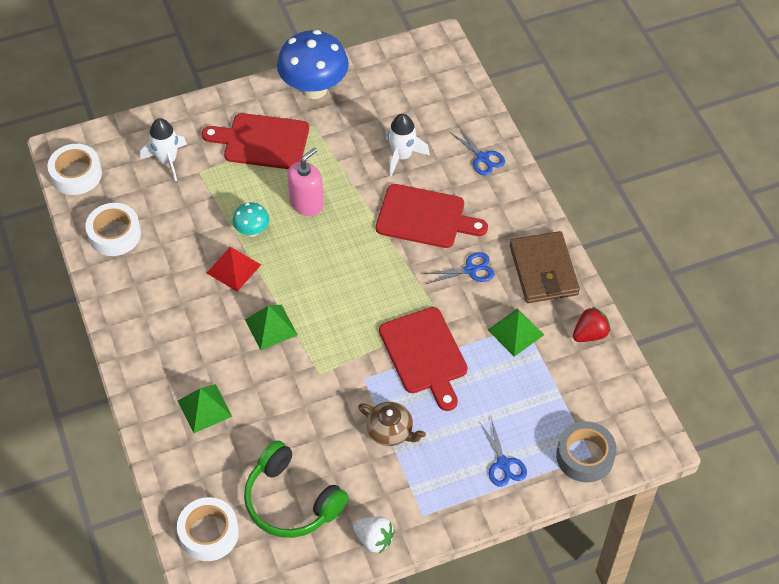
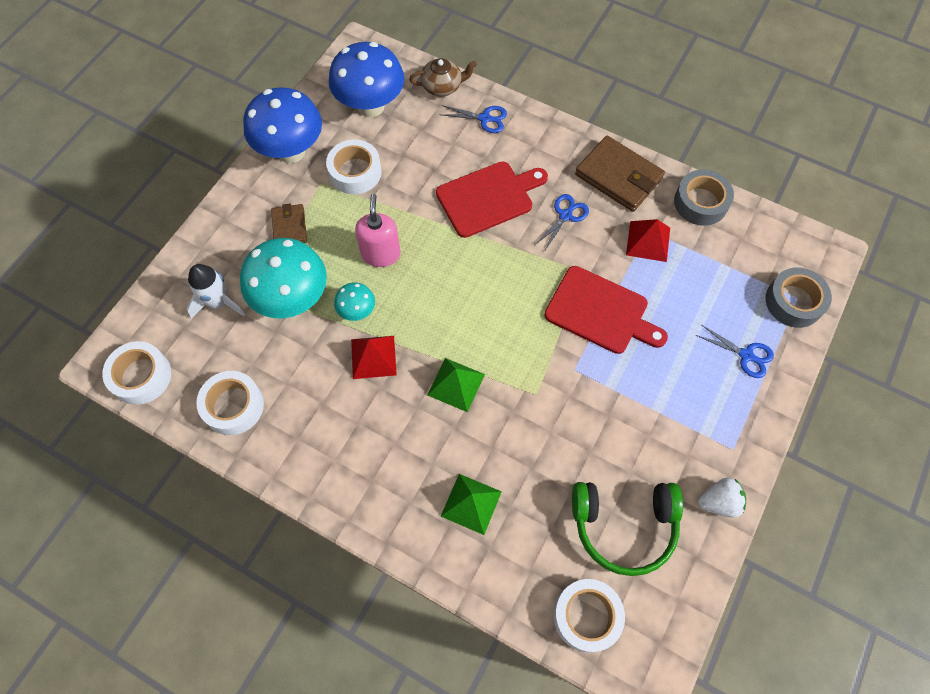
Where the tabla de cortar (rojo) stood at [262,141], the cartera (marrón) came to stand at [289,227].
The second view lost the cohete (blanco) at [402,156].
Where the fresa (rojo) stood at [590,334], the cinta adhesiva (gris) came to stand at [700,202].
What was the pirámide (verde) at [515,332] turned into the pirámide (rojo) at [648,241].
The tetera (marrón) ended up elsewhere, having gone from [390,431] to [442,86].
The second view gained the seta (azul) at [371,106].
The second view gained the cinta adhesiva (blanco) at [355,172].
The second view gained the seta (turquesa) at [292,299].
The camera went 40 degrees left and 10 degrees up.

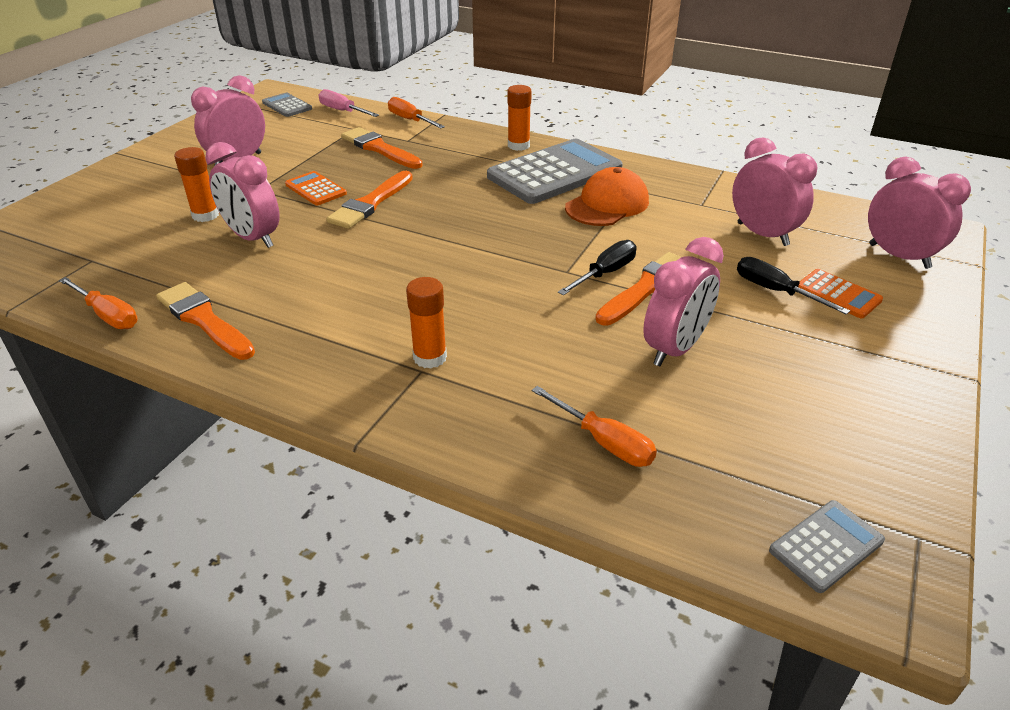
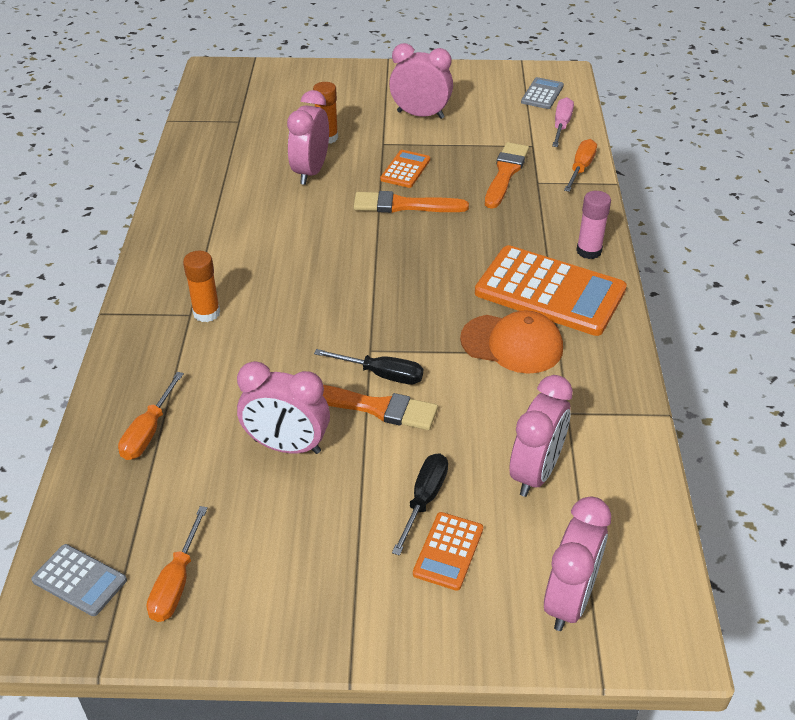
What was the barra de pegamento (naranja) at [518,145] turned into the barra de pegamento (rosa) at [589,251].
What was the calculadora (gris) at [555,173] turned into the calculadora (naranja) at [550,292].
The destornillador (naranja) ended up elsewhere, having gone from [108,315] to [176,582].
The second view lost the pincel (naranja) at [204,320].
The camera went 65 degrees right and 5 degrees up.

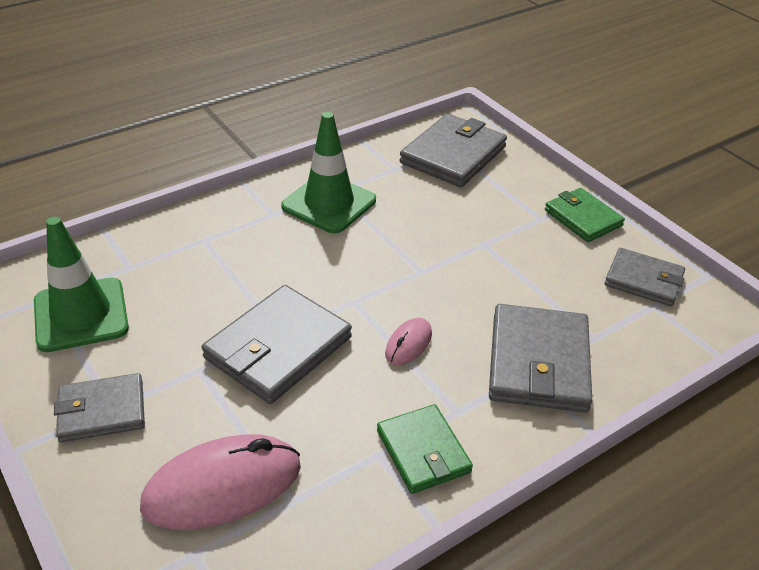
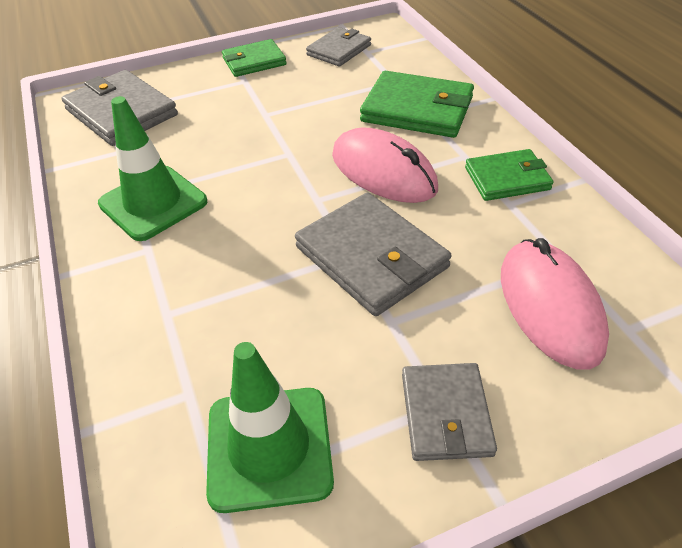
What was the cartera (gris) at [538,363] turned into the cartera (verde) at [417,109].
The size of the ratón (rosa) at [408,344] changed by a factor of 2.03.
The camera went 75 degrees left and 5 degrees up.

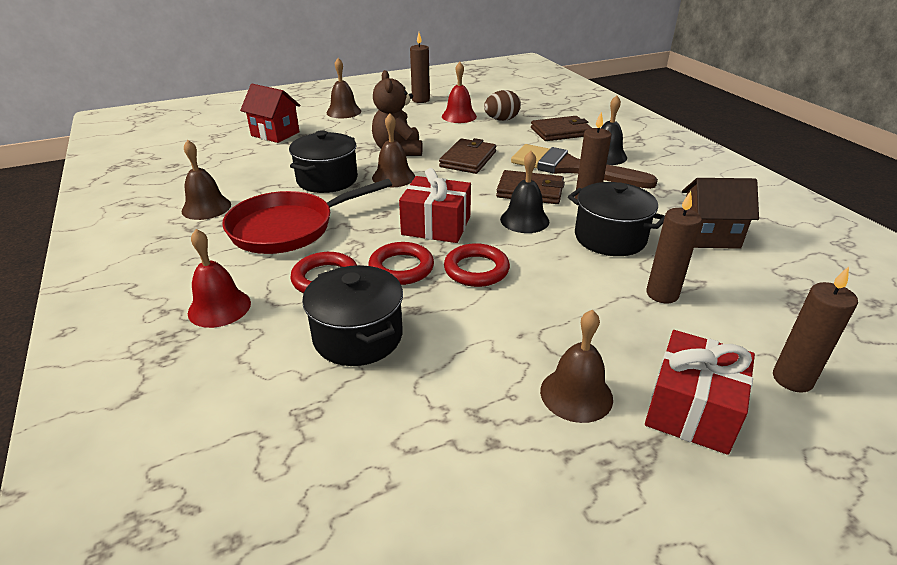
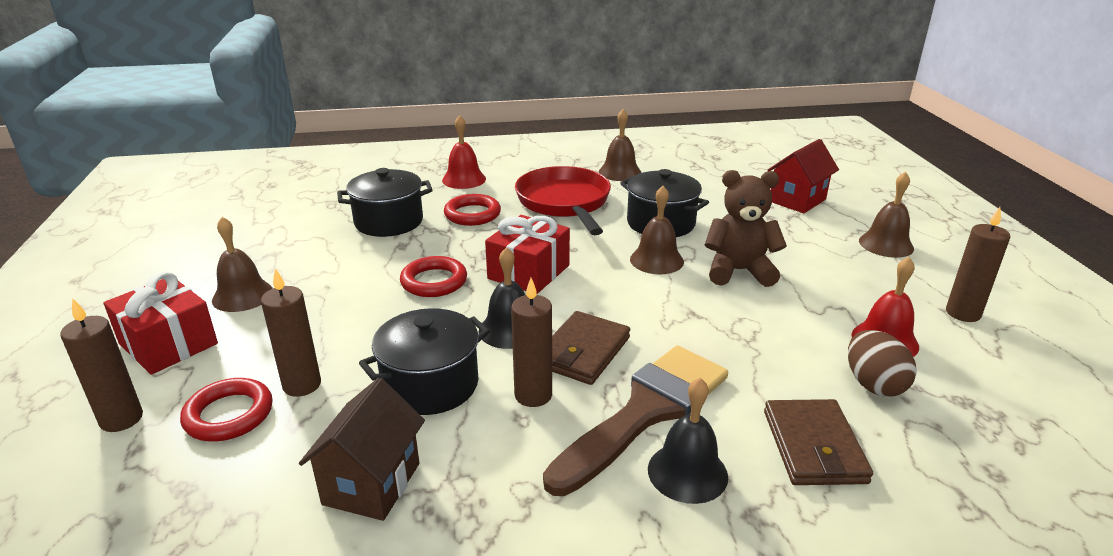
The second view lost the cartera (marrón) at [468,159].
The anillo (rojo) ended up elsewhere, having gone from [401,268] to [229,415].
The camera went 105 degrees right and 5 degrees down.

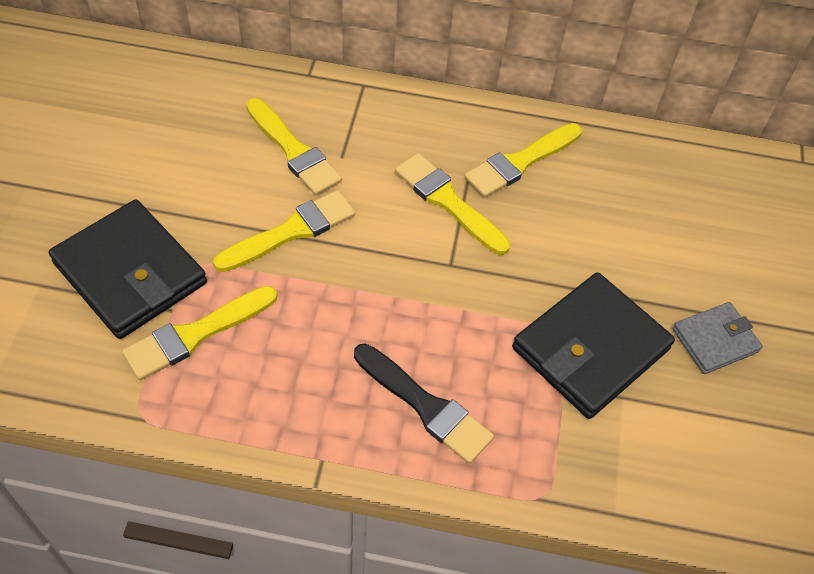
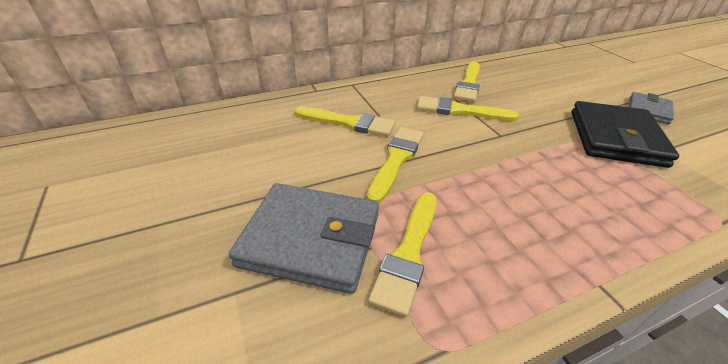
What was the cartera (negro) at [130,273] turned into the cartera (gris) at [311,239].
The second view lost the pincel (negro) at [425,406].
The camera went 30 degrees left and 15 degrees down.

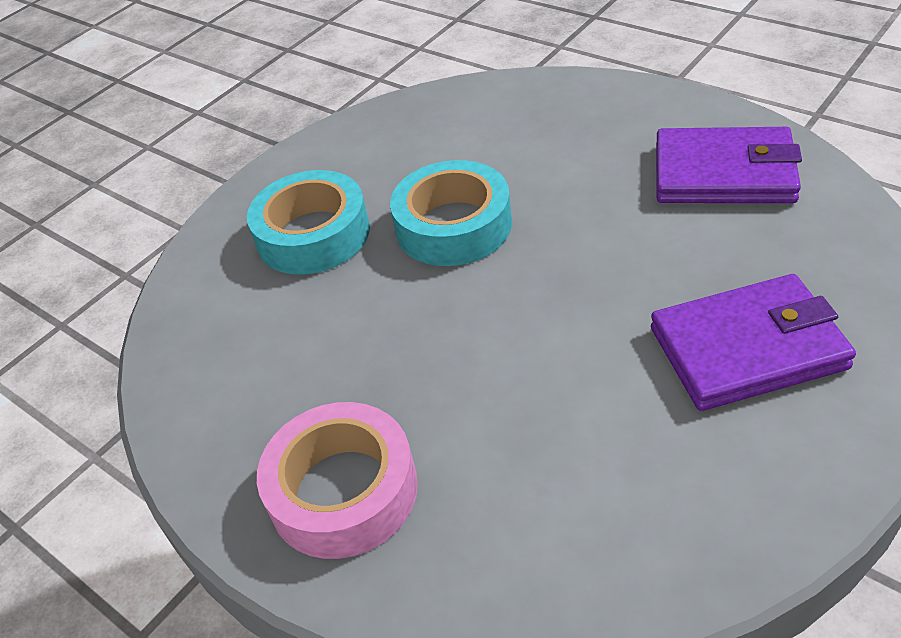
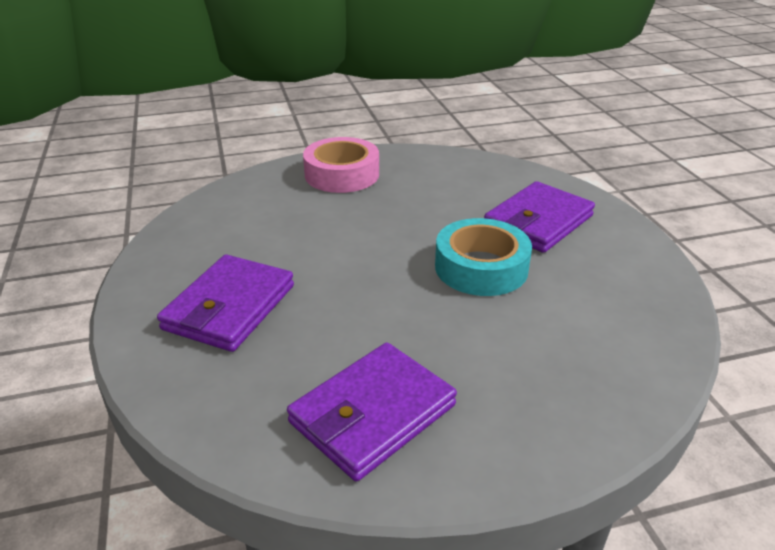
Where the cinta adhesiva (turquesa) stood at [313,234], the cartera (morado) came to stand at [538,222].
The camera went 120 degrees right and 10 degrees down.

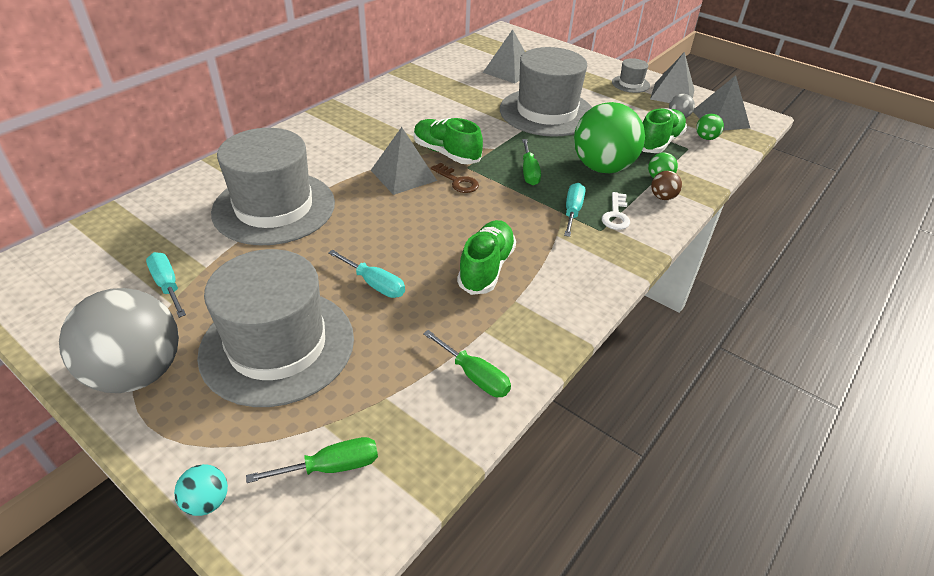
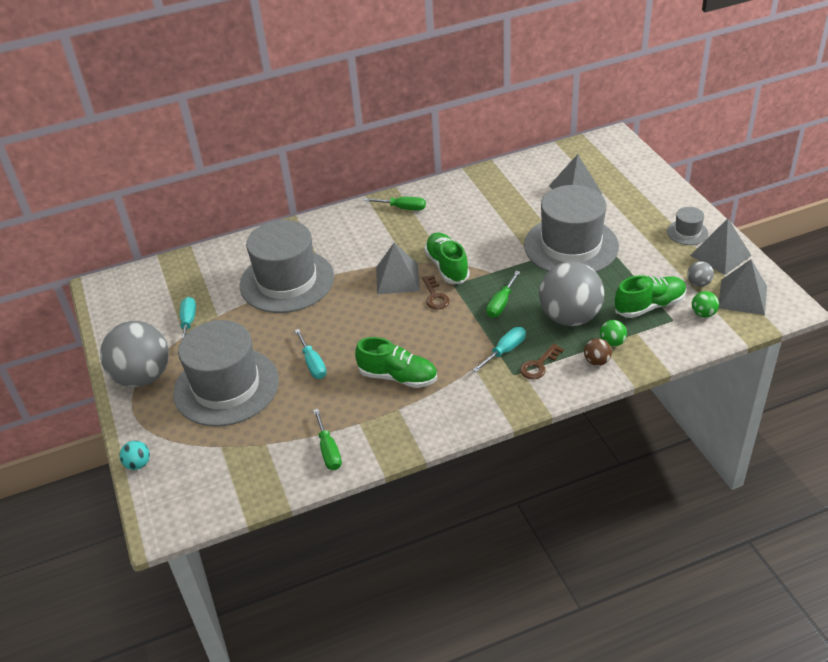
What was the pelota (verde) at [602,167] turned into the pelota (gris) at [570,317].
What was the llave (blanco) at [616,215] turned into the llave (marrón) at [539,365].
The zapato (verde) at [486,268] ended up facing another way, 60 degrees clockwise from before.
The destornillador (verde) ended up elsewhere, having gone from [332,467] to [403,208].
The camera went 35 degrees right and 0 degrees up.

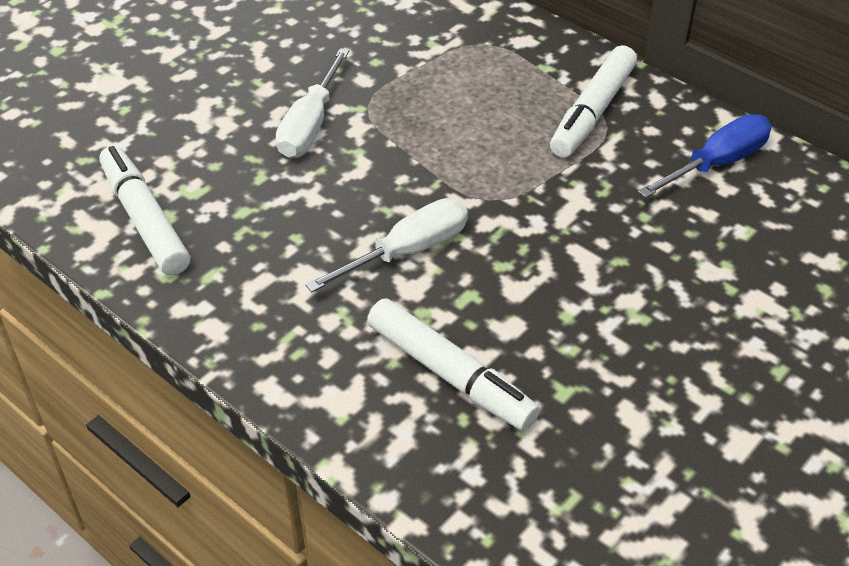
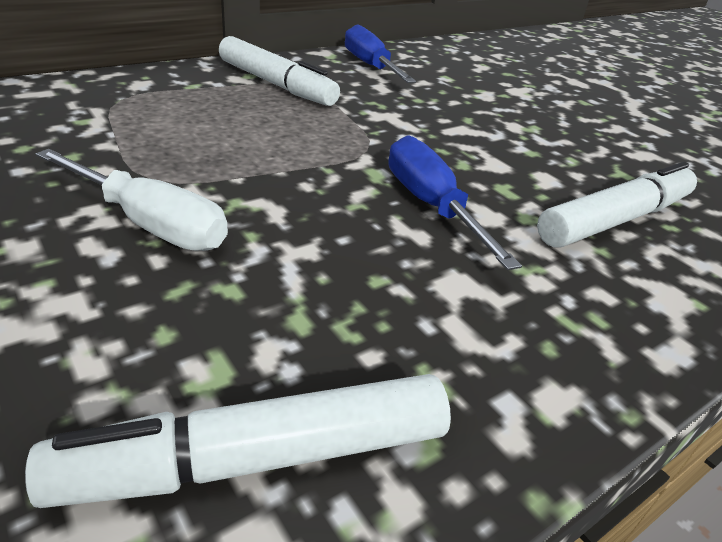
What was the destornillador (blanco) at [407,251] turned into the destornillador (azul) at [431,206].
The camera went 80 degrees left and 10 degrees down.

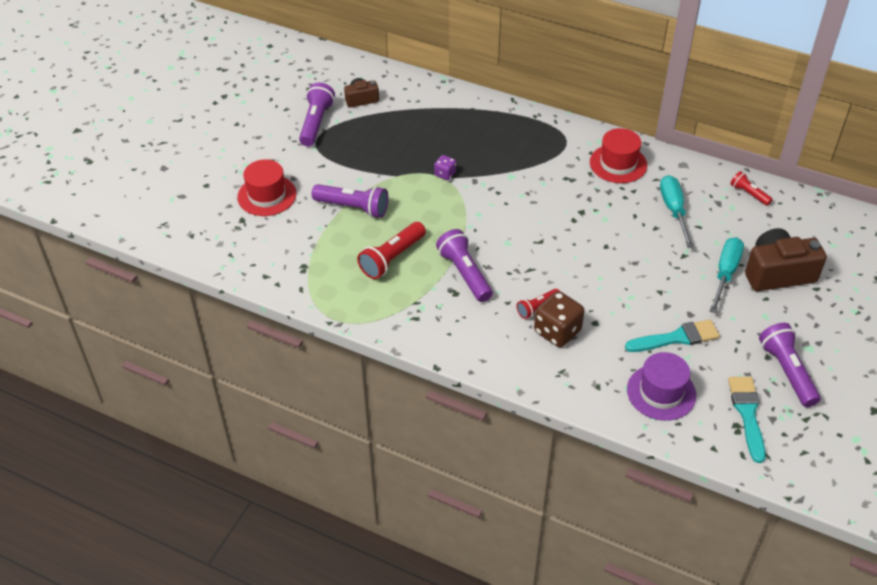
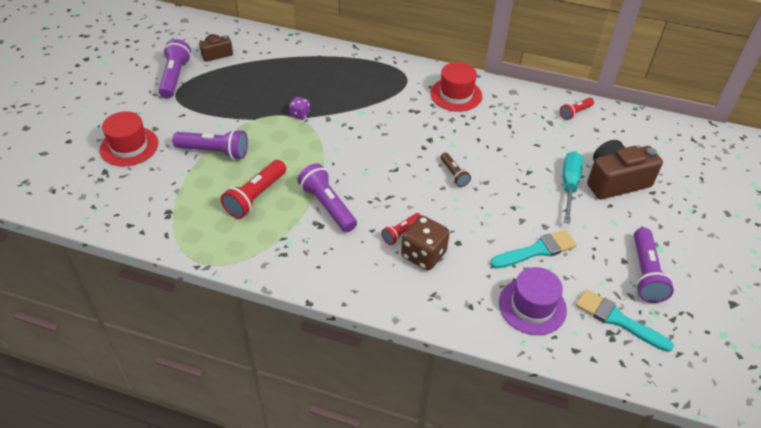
The lámpara de mano (rojo) at [749,194] ended up facing another way, 75 degrees counterclockwise from before.
The second view lost the destornillador (turquesa) at [673,211].
The lámpara de mano (morado) at [787,371] ended up facing another way, 150 degrees counterclockwise from before.
The pincel (turquesa) at [747,414] ended up facing another way, 45 degrees counterclockwise from before.
The second view gained the lámpara de mano (marrón) at [453,174].
The camera went 10 degrees left and 0 degrees up.

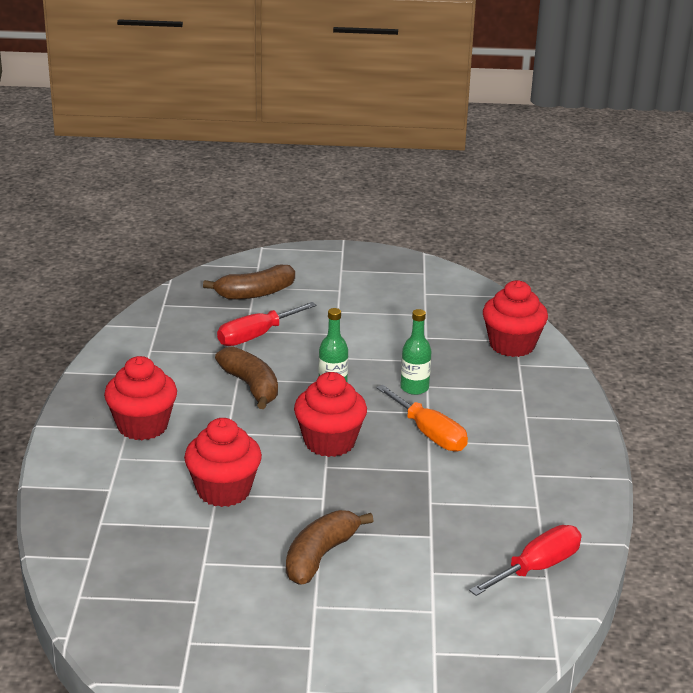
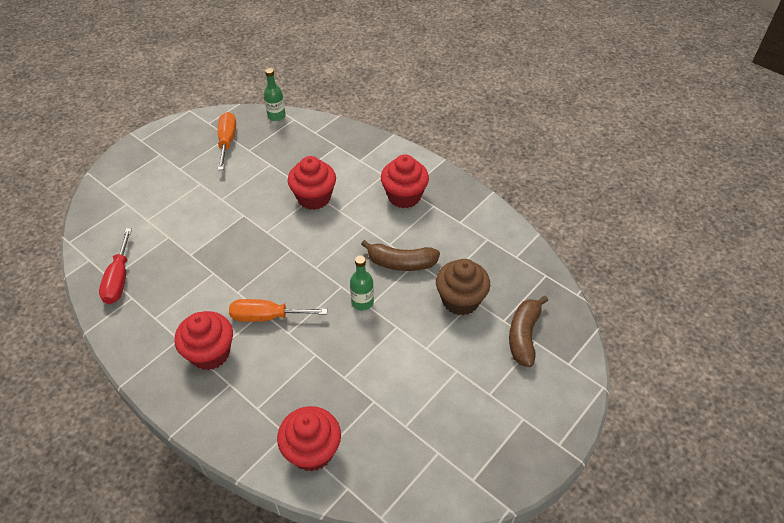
Where the destornillador (rojo) stood at [256,336], the magdalena (marrón) came to stand at [460,300].
The botella (verde) ended up elsewhere, having gone from [414,388] to [276,116].
The magdalena (rojo) ended up elsewhere, having gone from [329,442] to [210,353].
The second view lost the plátano (marrón) at [320,556].
The second view gained the destornillador (naranja) at [227,141].
The camera went 130 degrees right and 20 degrees up.

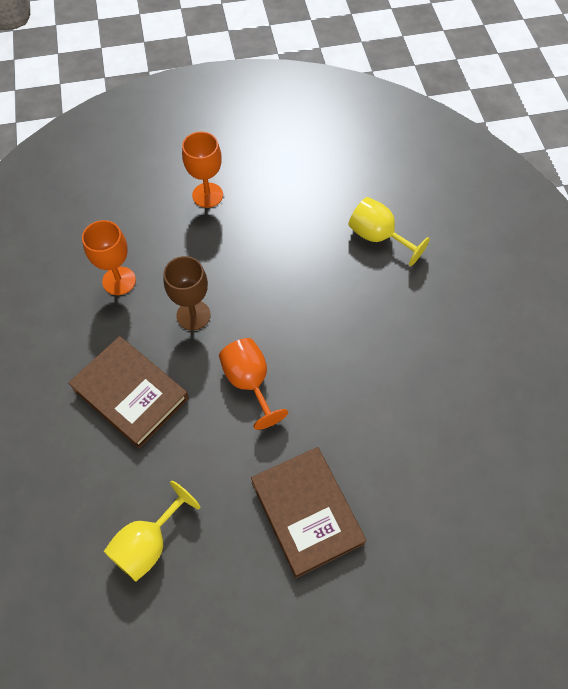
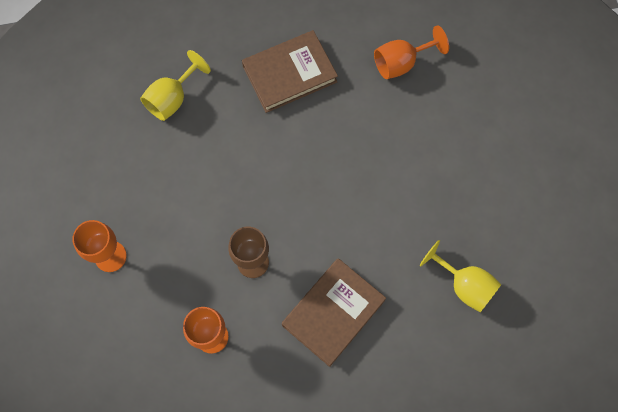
The copa (naranja) ended up elsewhere, having gone from [249,382] to [401,63].
The libro (marrón) ended up elsewhere, having gone from [307,512] to [289,74].
The camera went 90 degrees left and 10 degrees up.

